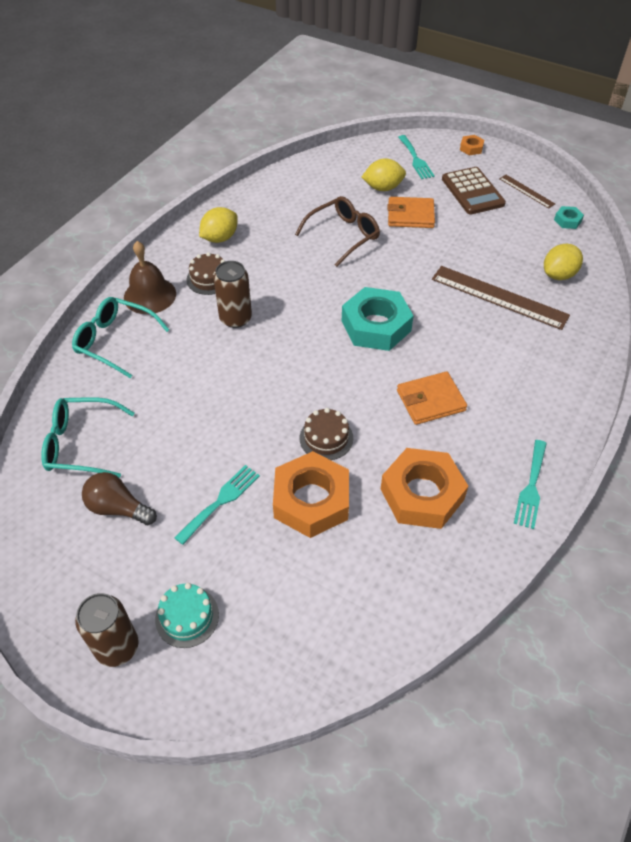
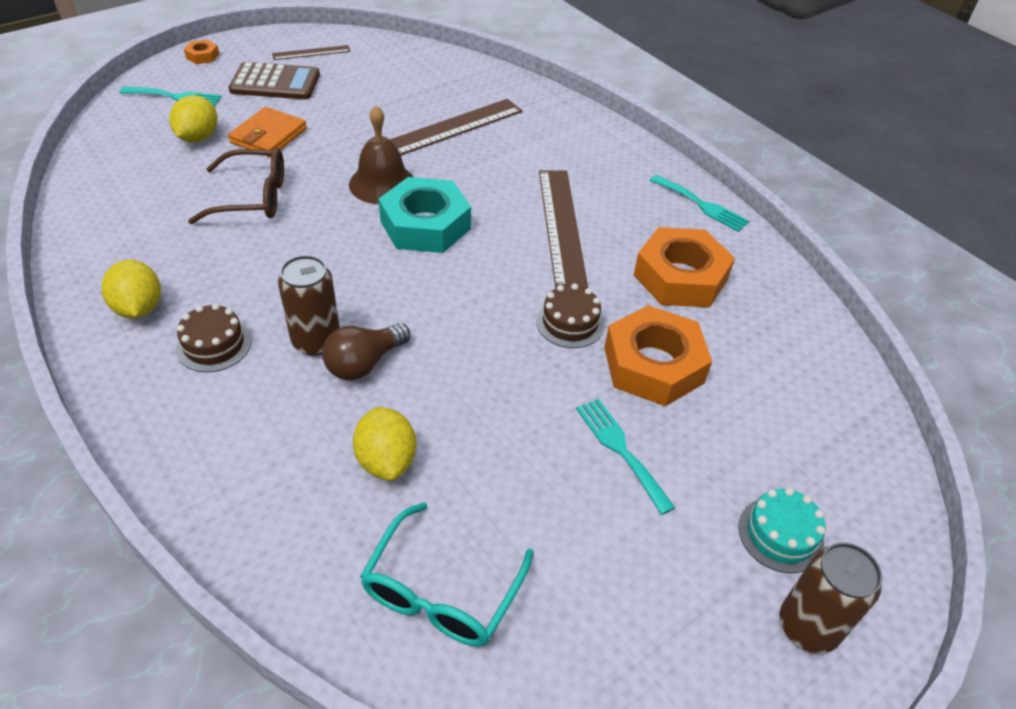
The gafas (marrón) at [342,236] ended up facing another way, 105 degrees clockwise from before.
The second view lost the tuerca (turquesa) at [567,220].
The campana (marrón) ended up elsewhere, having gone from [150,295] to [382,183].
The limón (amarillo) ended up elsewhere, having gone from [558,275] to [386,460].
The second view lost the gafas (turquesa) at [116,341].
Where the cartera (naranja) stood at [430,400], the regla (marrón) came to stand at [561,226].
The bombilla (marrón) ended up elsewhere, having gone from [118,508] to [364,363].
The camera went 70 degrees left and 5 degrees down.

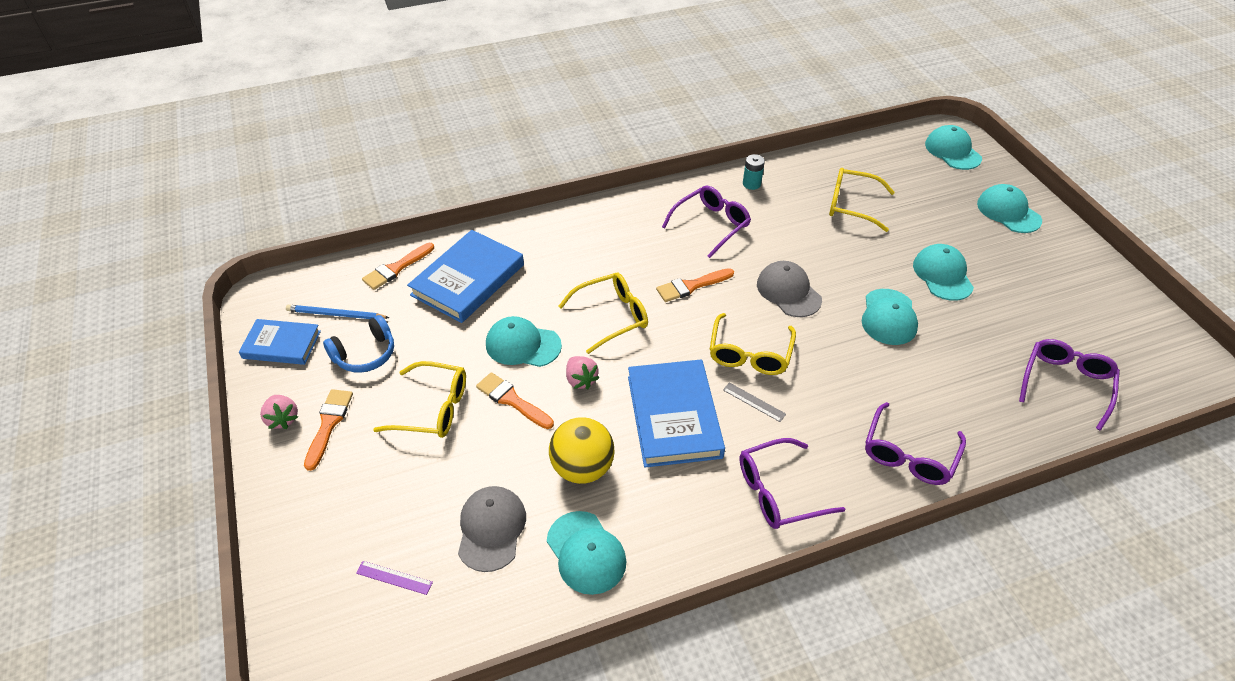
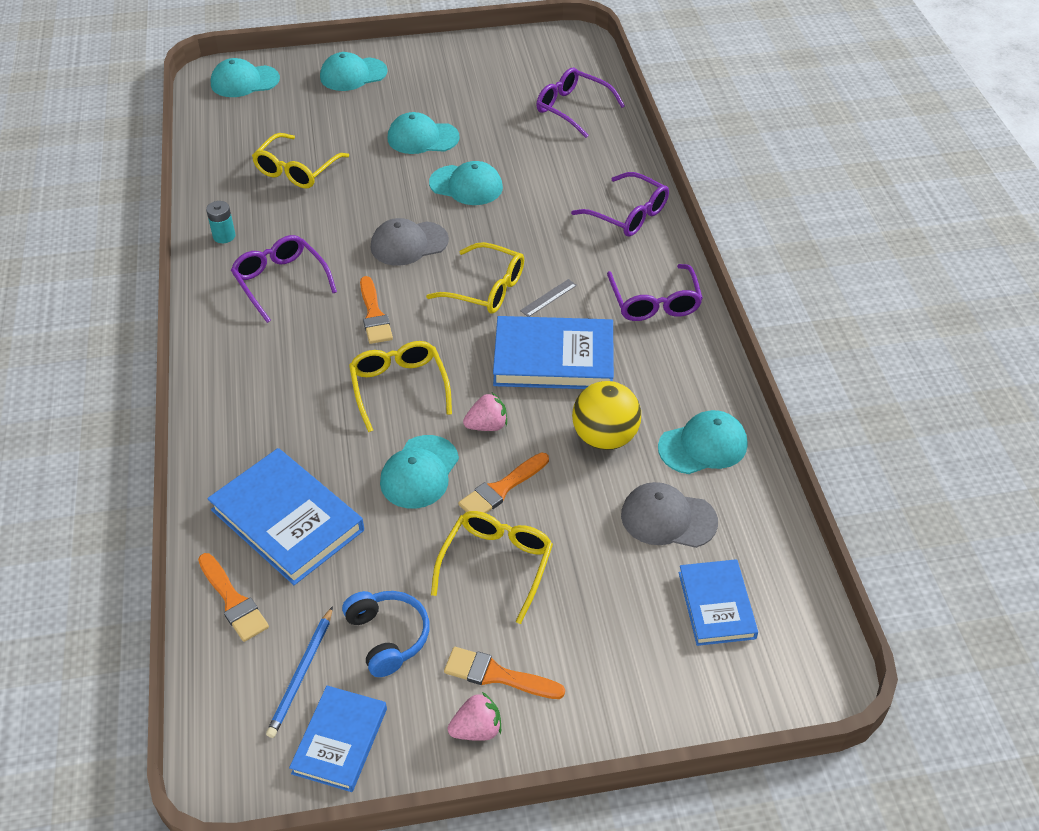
Where the regla (morado) stood at [394,577], the libro (azul) came to stand at [716,605].
The camera went 80 degrees left and 0 degrees up.

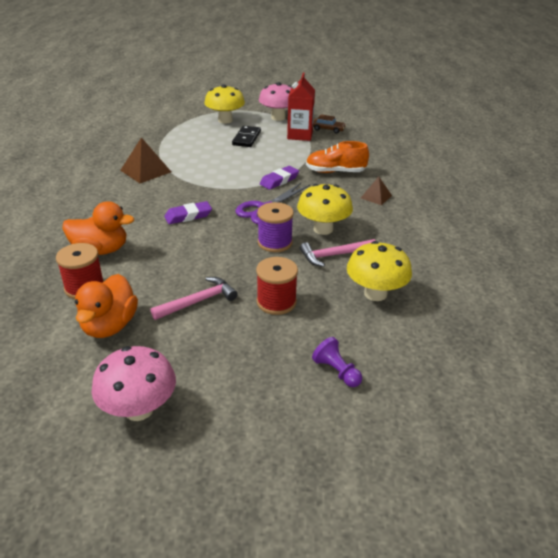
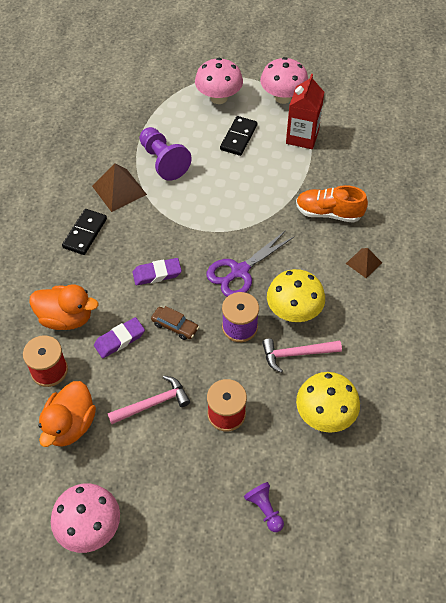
What was the seta (amarillo) at [225,120] turned into the seta (rosa) at [219,98].
The coche (marrón) ended up elsewhere, having gone from [328,129] to [175,326].
The goma de borrar (morado) ended up elsewhere, having gone from [279,180] to [119,340].
The second view gained the peón (morado) at [163,161].
The second view gained the ficha de dominó (negro) at [85,233].
The camera went 10 degrees right and 20 degrees up.

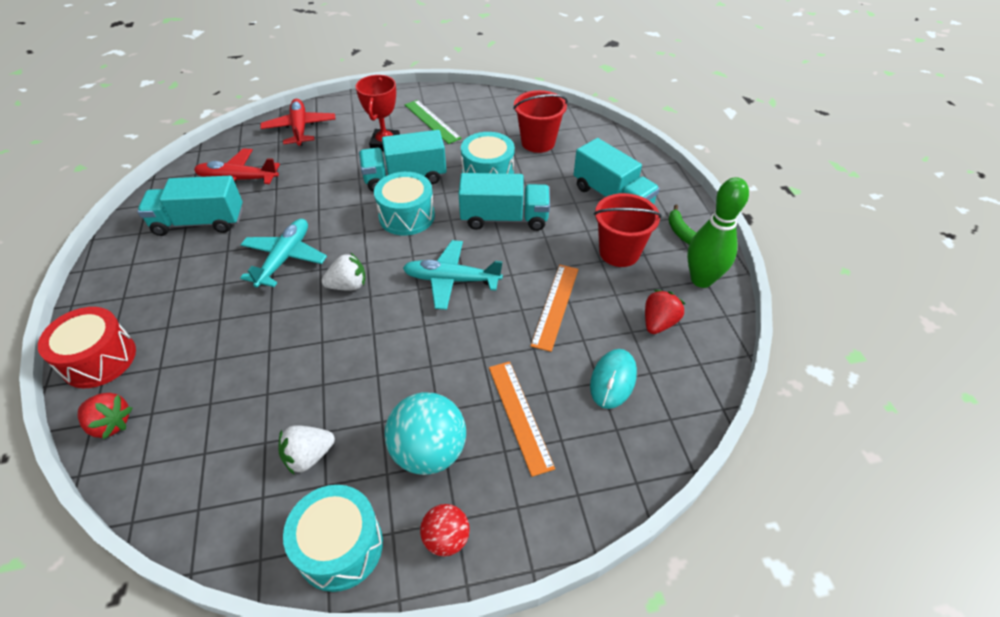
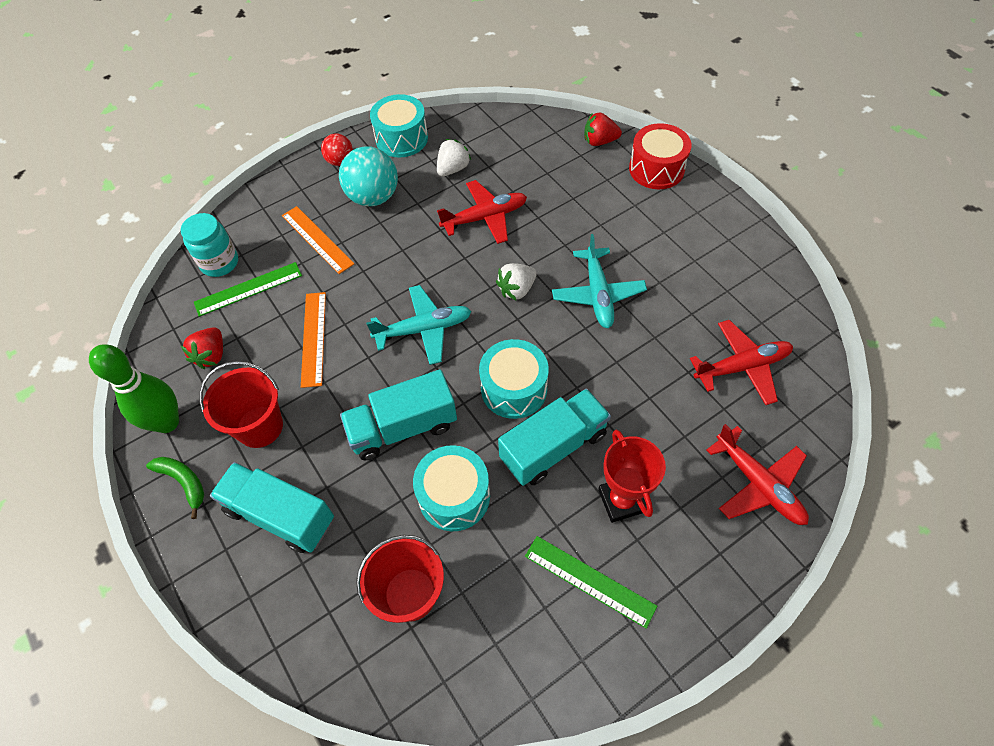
The second view lost the camión (turquesa) at [199,222].
Where the ratón (turquesa) stood at [613,380], the regla (verde) came to stand at [248,289].
The second view gained the avión (rojo) at [485,217].
The second view gained the tarro (turquesa) at [219,263].
The camera went 160 degrees right and 10 degrees up.

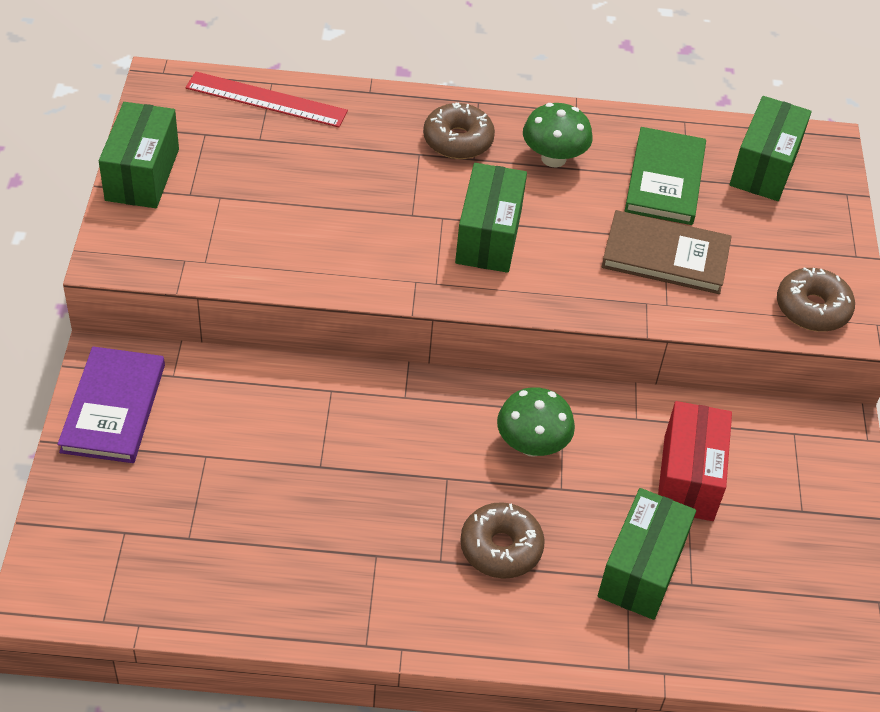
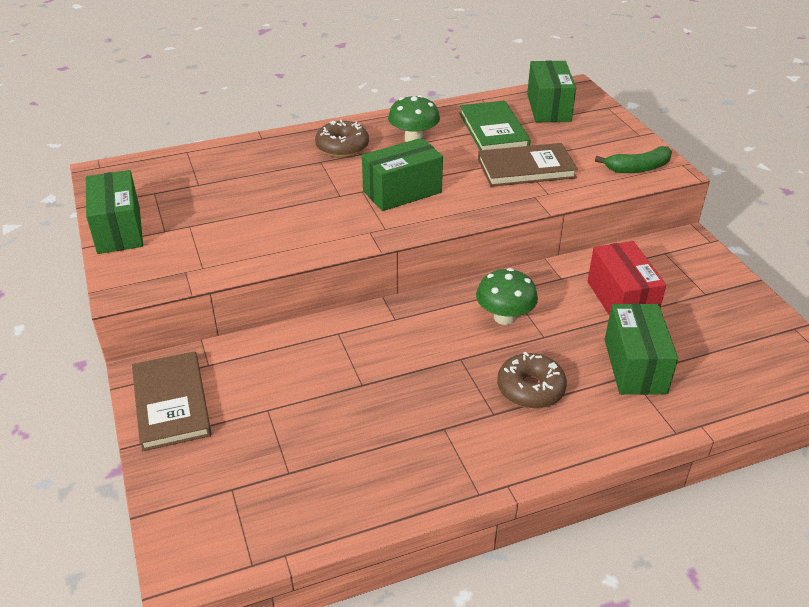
The second view lost the regla (rojo) at [266,99].
The caja (verde) at [488,236] ended up facing another way, 75 degrees clockwise from before.
Where the rosquilla (marrón) stood at [812,308], the plátano (verde) came to stand at [638,168].
What was the libro (morado) at [113,408] turned into the libro (marrón) at [171,403].
The camera went 20 degrees left and 10 degrees down.

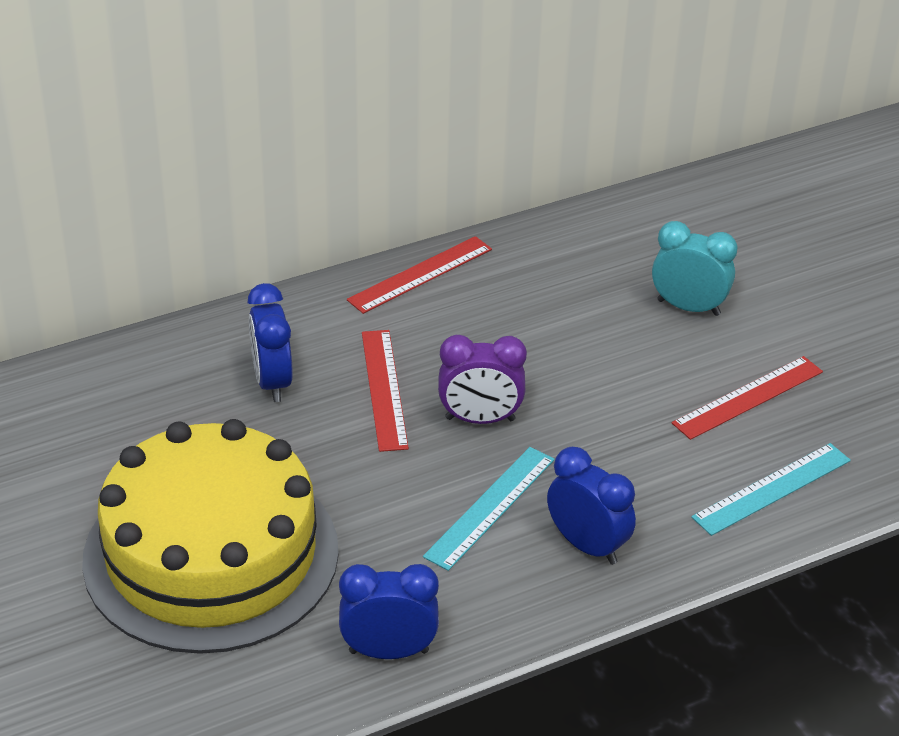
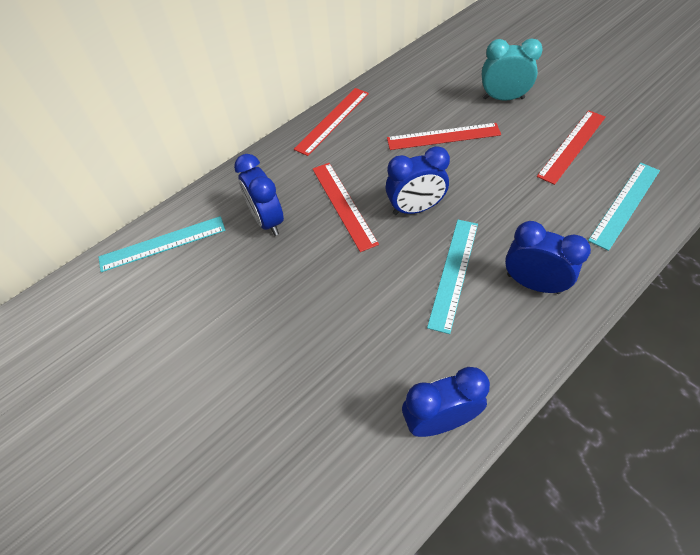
What was the despertador (morado) at [480,419] turned into the despertador (azul) at [415,208].
The second view lost the tarta (amarillo) at [211,554].
The second view gained the regla (rojo) at [443,137].
The second view gained the regla (turquesa) at [162,243].
The camera went 10 degrees left and 15 degrees up.

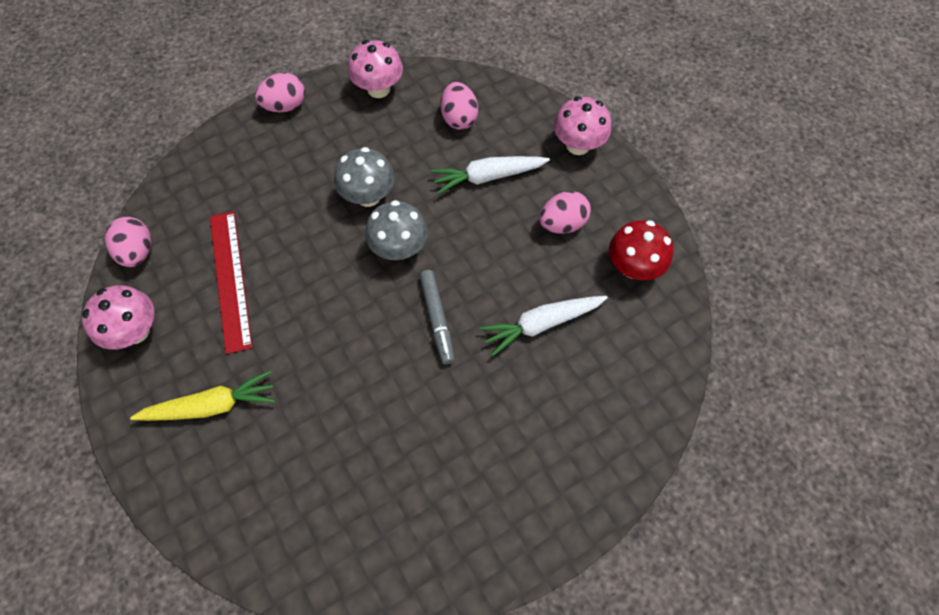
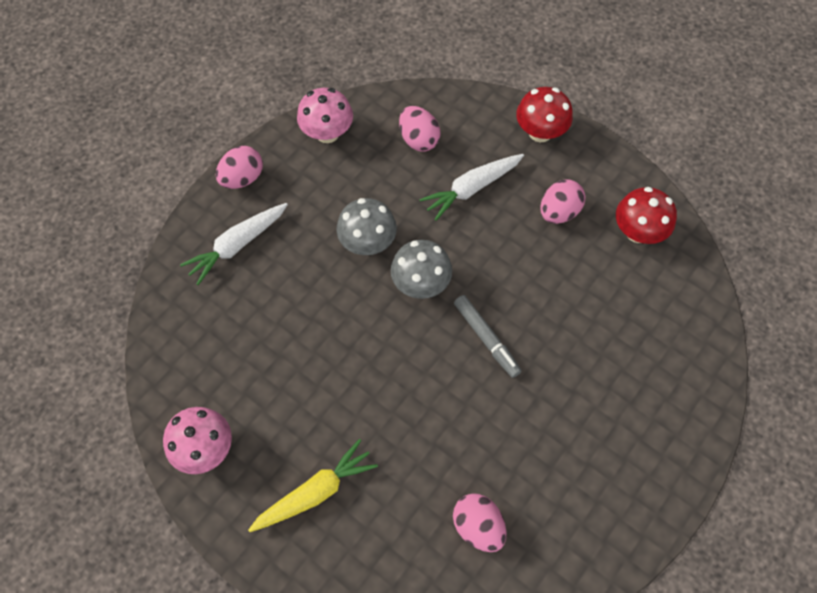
What was the seta (rosa) at [578,145] turned into the seta (rojo) at [540,132].
The second view lost the regla (rojo) at [230,279].
The huevo (rosa) ended up elsewhere, having gone from [138,252] to [478,526].
The zanahoria (blanco) ended up elsewhere, having gone from [541,324] to [237,245].
The camera went 20 degrees left and 0 degrees up.

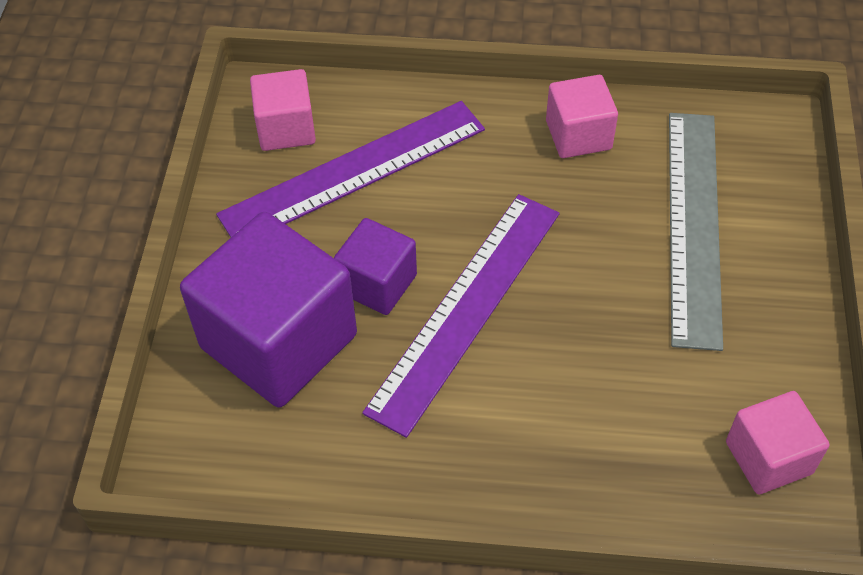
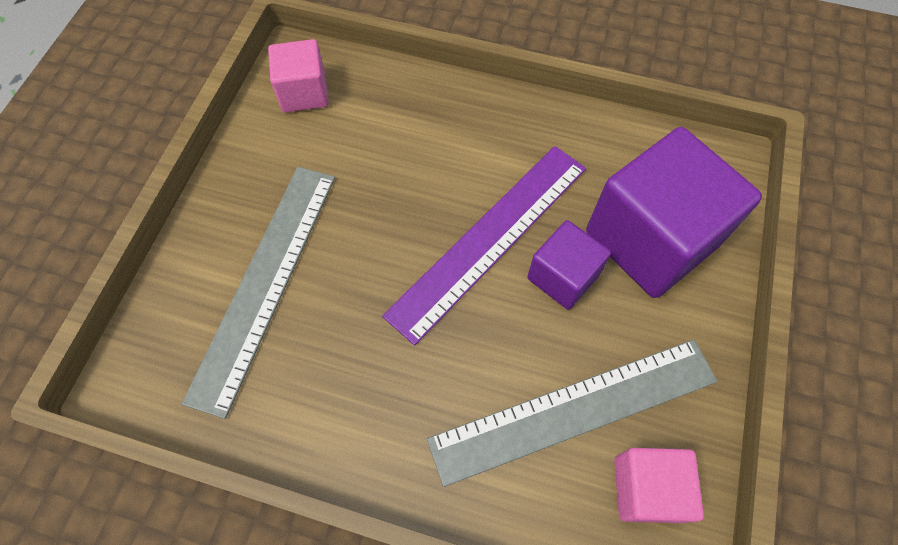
The second view lost the cubo (rosa) at [578,135].
What was the regla (morado) at [353,171] turned into the regla (gris) at [574,410].
The camera went 170 degrees left and 10 degrees up.

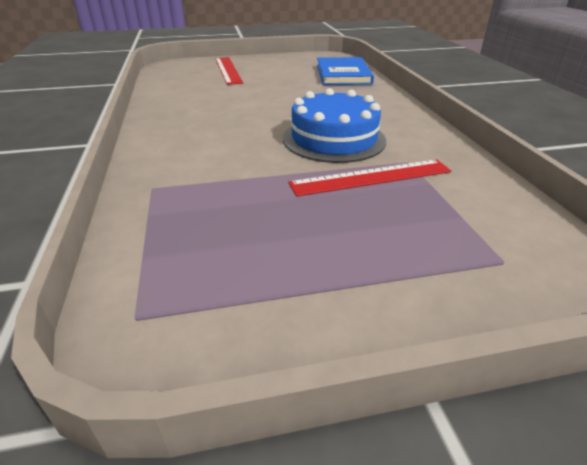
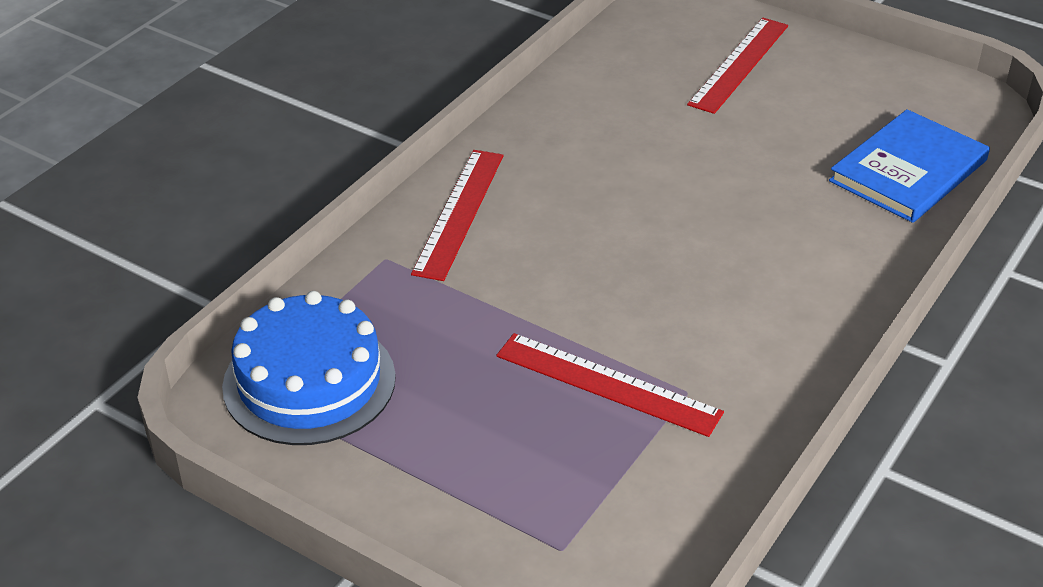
The tarta (azul) ended up elsewhere, having gone from [334,139] to [309,381].
The second view gained the regla (rojo) at [459,213].
The camera went 45 degrees right and 5 degrees up.

